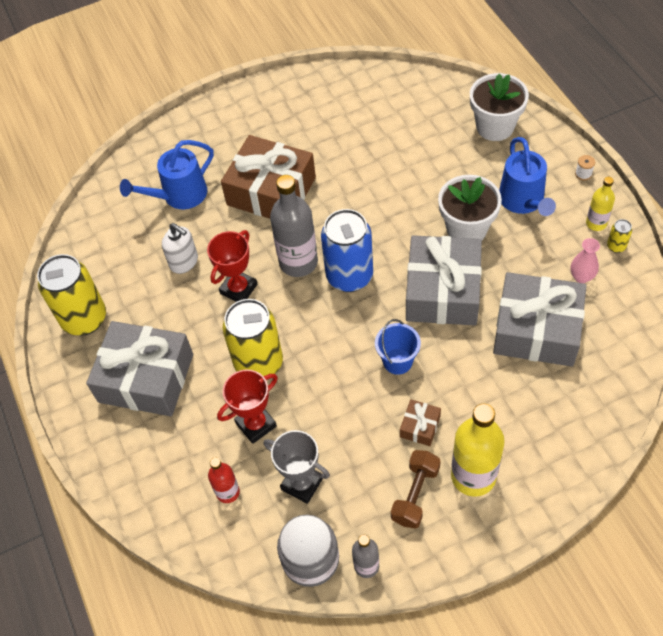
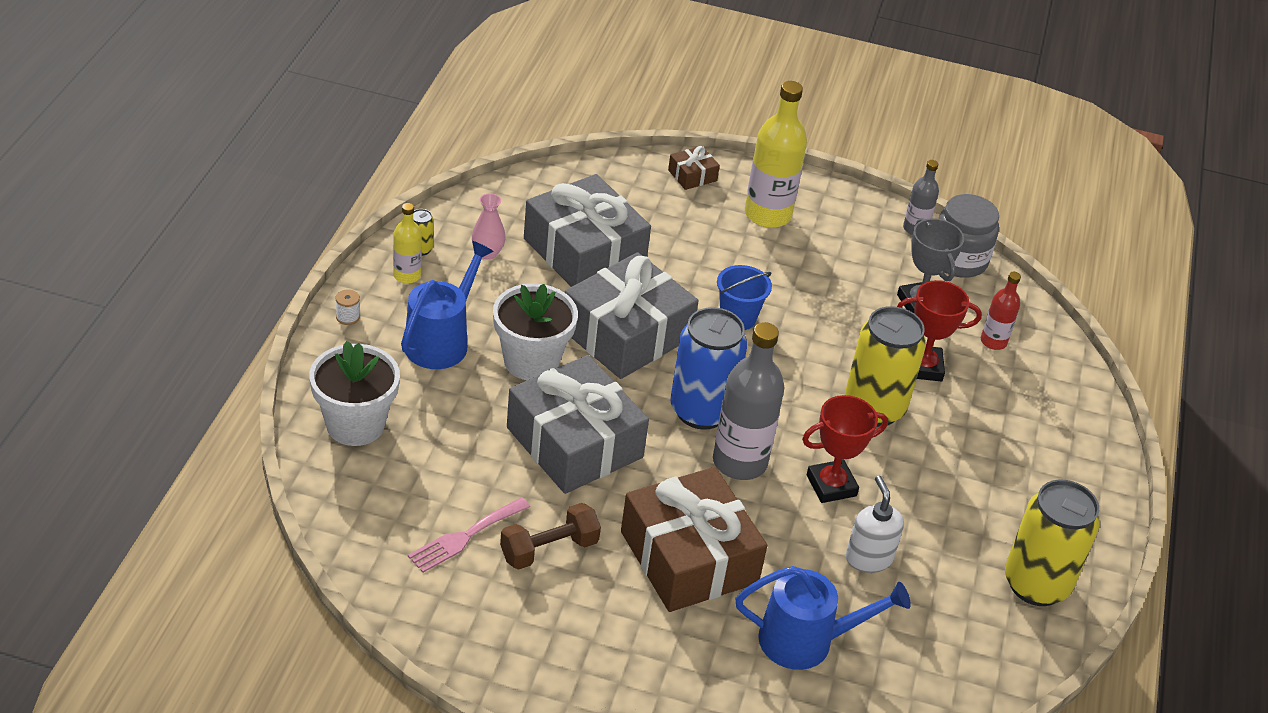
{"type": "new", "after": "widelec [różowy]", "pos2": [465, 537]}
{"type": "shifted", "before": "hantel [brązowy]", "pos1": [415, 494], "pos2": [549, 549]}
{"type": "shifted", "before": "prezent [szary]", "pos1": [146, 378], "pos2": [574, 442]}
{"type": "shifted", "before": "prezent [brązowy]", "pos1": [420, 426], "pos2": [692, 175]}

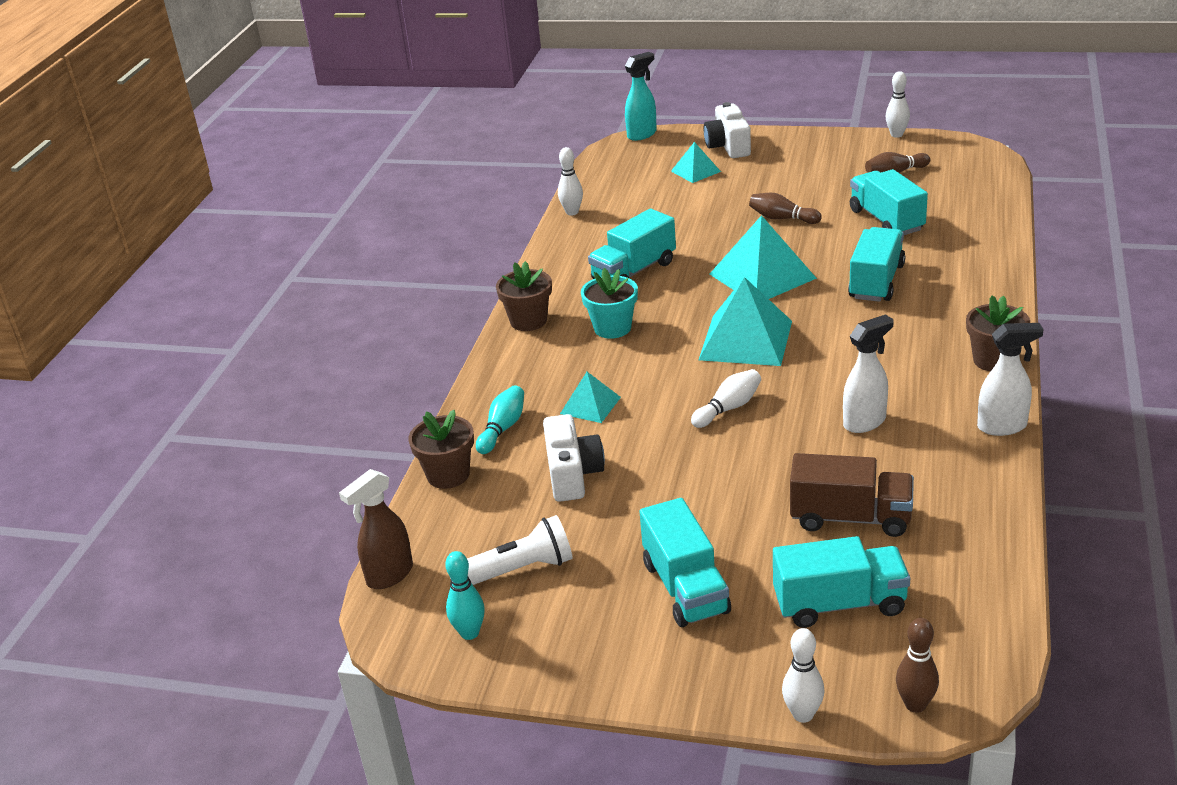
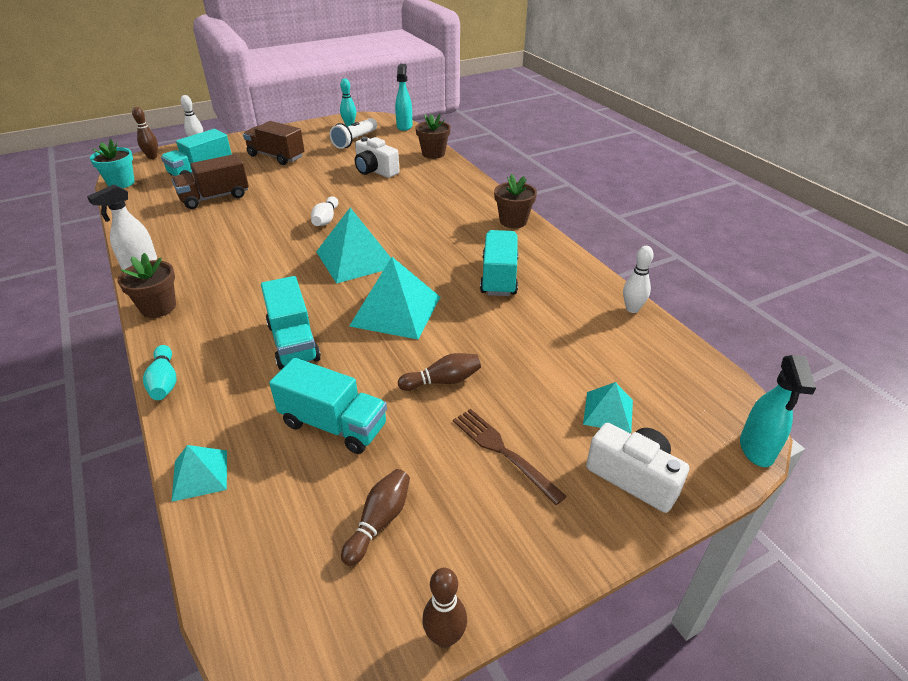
{"type": "shifted", "before": "doniczka [turkusowy]", "pos1": [612, 328], "pos2": [121, 183]}
{"type": "shifted", "before": "kręgiel [turkusowy]", "pos1": [502, 428], "pos2": [164, 382]}
{"type": "shifted", "before": "piramida [turkusowy]", "pos1": [590, 405], "pos2": [200, 475]}
{"type": "repainted", "before": "ciężarówka [turkusowy]", "after": "ciężarówka [brązowy]", "pos1": [685, 588], "pos2": [276, 156]}
{"type": "repainted", "before": "spryskiwacz [brązowy]", "after": "spryskiwacz [turkusowy]", "pos1": [389, 575], "pos2": [404, 126]}
{"type": "repainted", "before": "kręgiel [biały]", "after": "kręgiel [brązowy]", "pos1": [896, 135], "pos2": [445, 637]}
{"type": "new", "after": "widelec [brązowy]", "pos2": [502, 451]}
{"type": "gone", "before": "spryskiwacz [biały]", "pos1": [865, 422]}

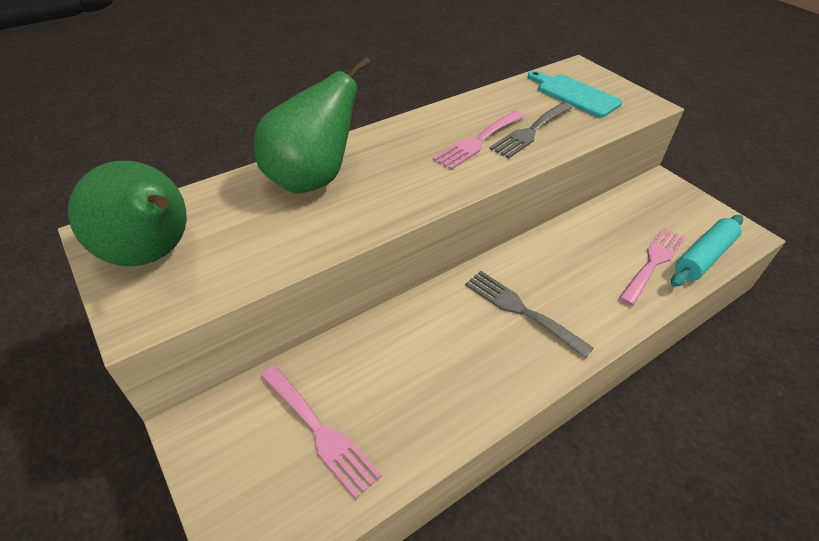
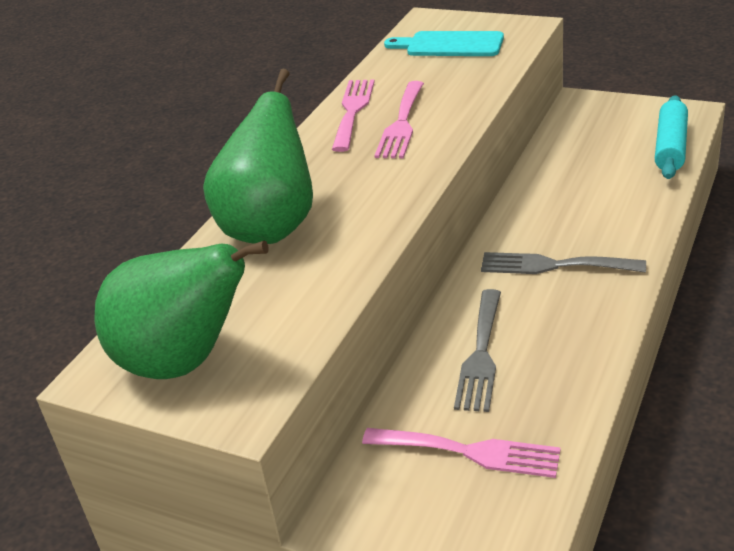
{"type": "shifted", "before": "widelec [różowy]", "pos1": [653, 262], "pos2": [353, 111]}
{"type": "shifted", "before": "widelec [szary]", "pos1": [530, 132], "pos2": [481, 355]}

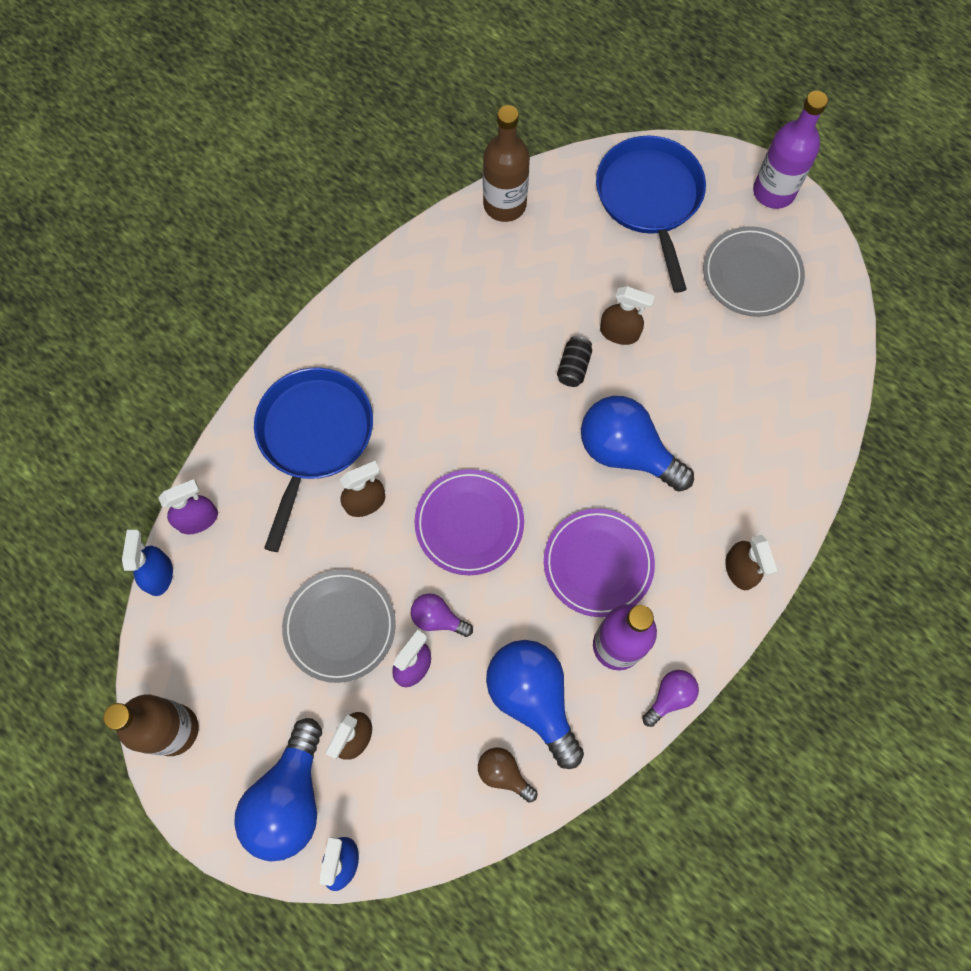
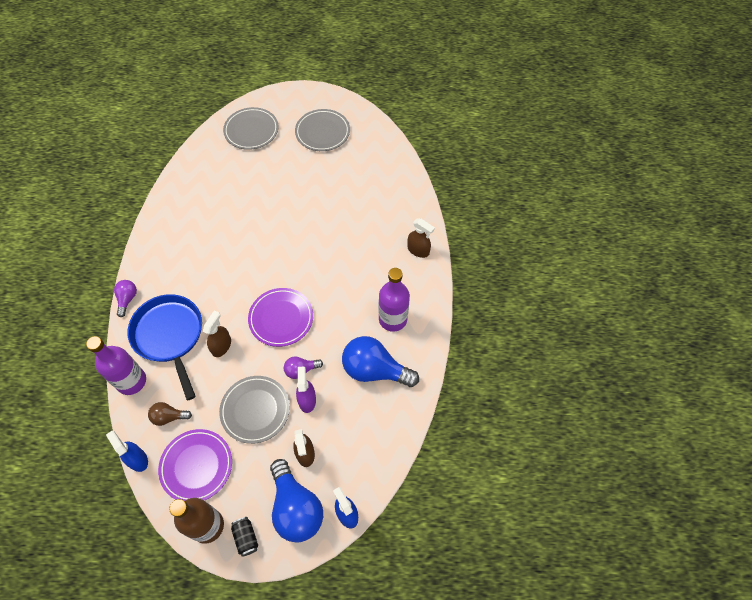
{"type": "shifted", "before": "butelka [fioletowy]", "pos1": [773, 192], "pos2": [131, 381]}
{"type": "shifted", "before": "żarówka [fioletowy]", "pos1": [670, 697], "pos2": [127, 299]}
{"type": "shifted", "before": "żarówka [brązowy]", "pos1": [504, 773], "pos2": [169, 417]}
{"type": "shifted", "before": "talerz [fioletowy]", "pos1": [598, 563], "pos2": [196, 466]}
{"type": "swapped", "before": "patelnia [niebieski]", "after": "talerz [szary]", "pos1": [650, 199], "pos2": [251, 130]}
{"type": "shifted", "before": "puszka [czarny]", "pos1": [573, 367], "pos2": [246, 537]}
{"type": "gone", "before": "spryskiwacz [fioletowy]", "pos1": [198, 519]}
{"type": "gone", "before": "butelka [brązowy]", "pos1": [504, 205]}
{"type": "gone", "before": "żarówka [niebieski]", "pos1": [626, 452]}
{"type": "gone", "before": "spryskiwacz [brązowy]", "pos1": [619, 333]}

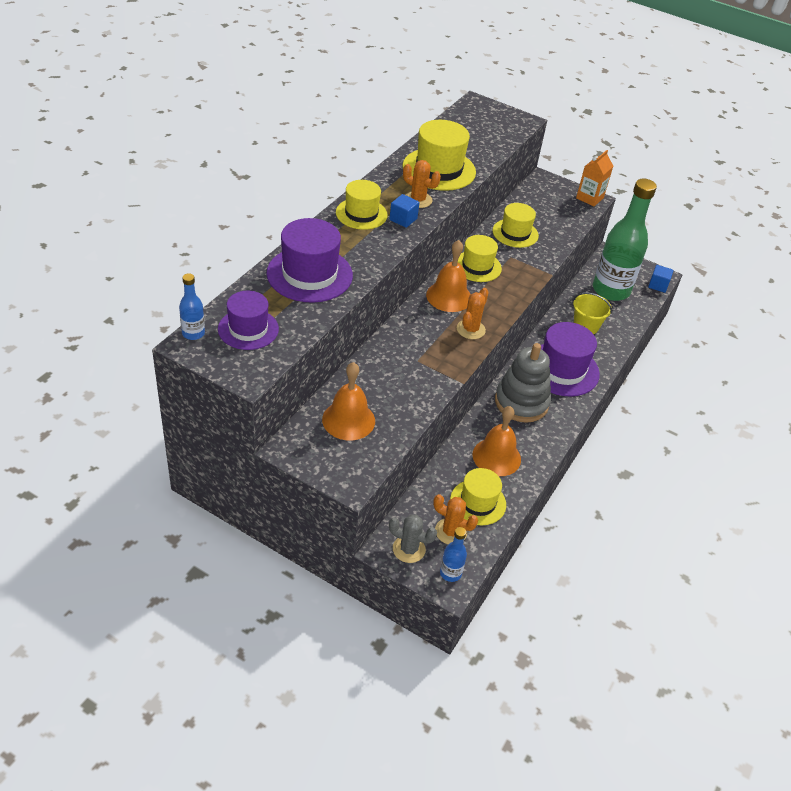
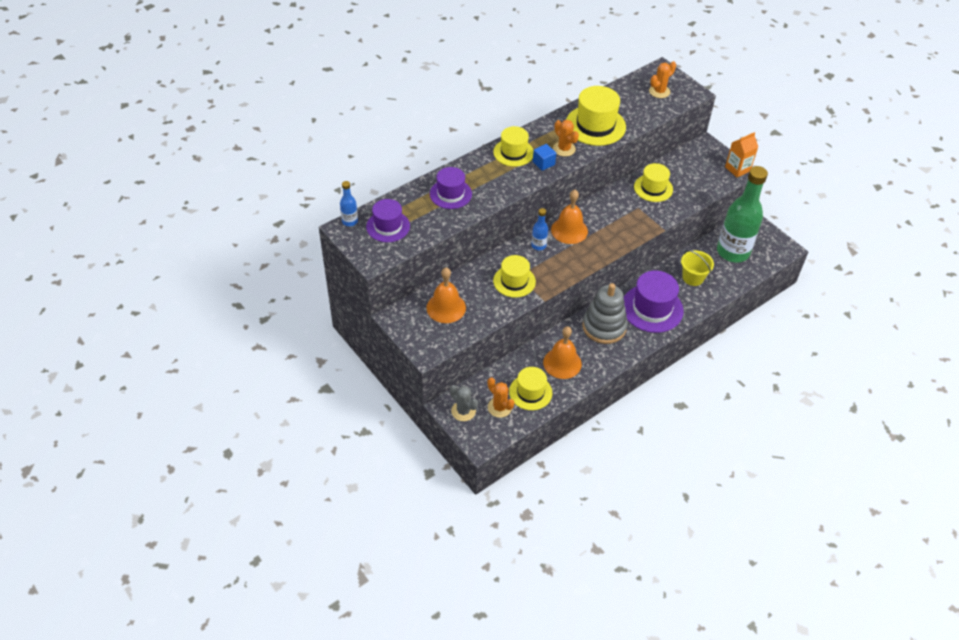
{"type": "scaled", "before": "kapelusz [fioletowy]", "pos1": [309, 274], "pos2": [450, 194], "scale": 0.65}
{"type": "shifted", "before": "kapelusz [żółty]", "pos1": [477, 266], "pos2": [514, 281]}
{"type": "shifted", "before": "butelka [niebieski]", "pos1": [450, 573], "pos2": [538, 245]}
{"type": "shifted", "before": "kaktus [pomarańczowy]", "pos1": [470, 329], "pos2": [659, 91]}
{"type": "gone", "before": "sześcian [niebieski]", "pos1": [658, 285]}

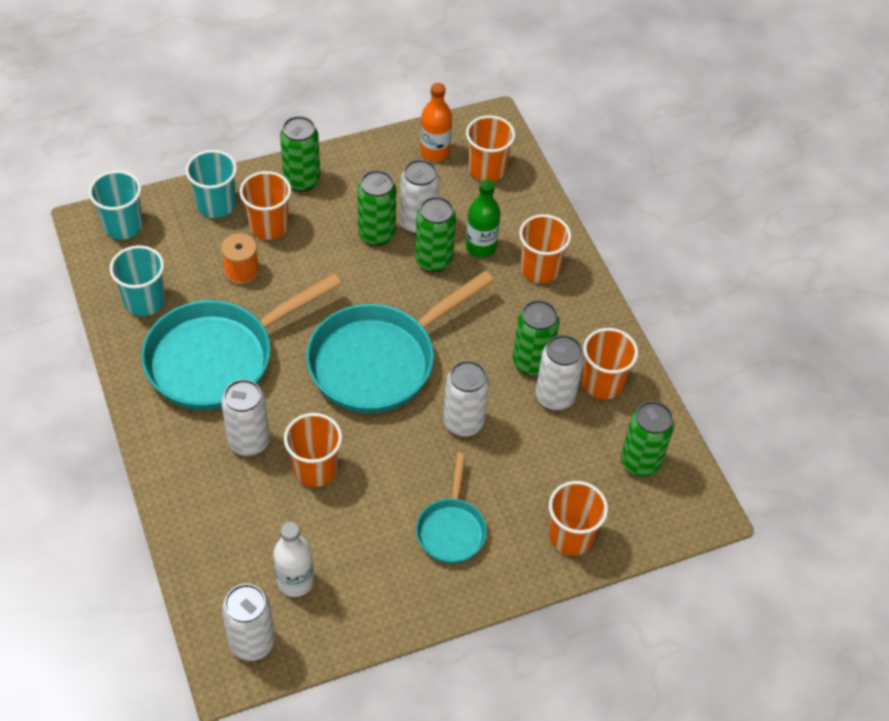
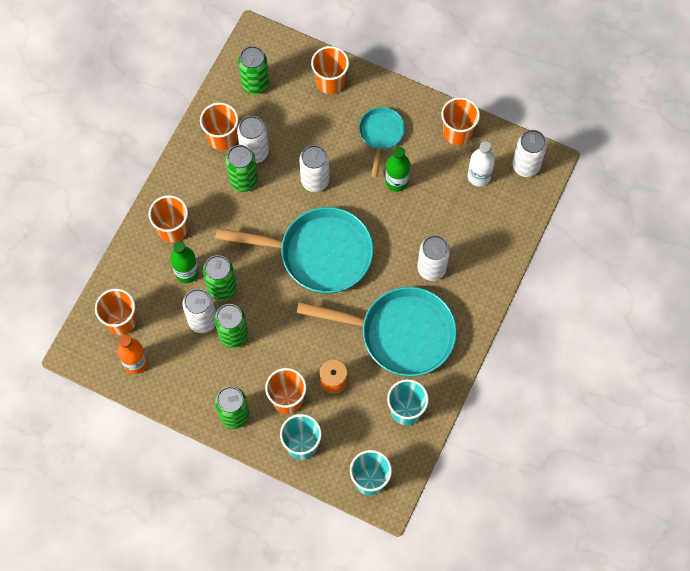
{"type": "rotated", "before": "patelnia [turkusowy]", "pos1": [451, 529], "pos2": [381, 135], "turn": -45}
{"type": "new", "after": "butelka [zielony]", "pos2": [396, 181]}
{"type": "shifted", "before": "szklanka [pomarańczowy]", "pos1": [315, 469], "pos2": [457, 132]}

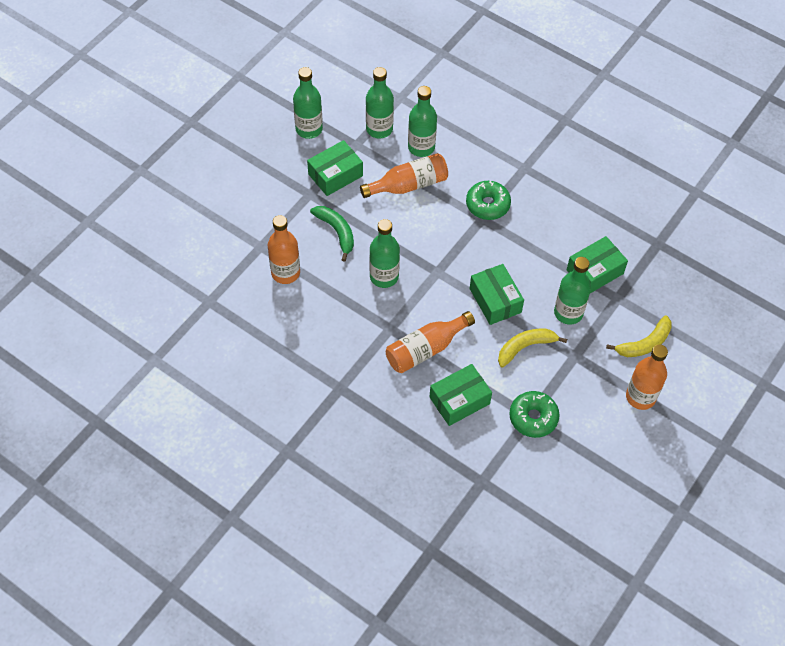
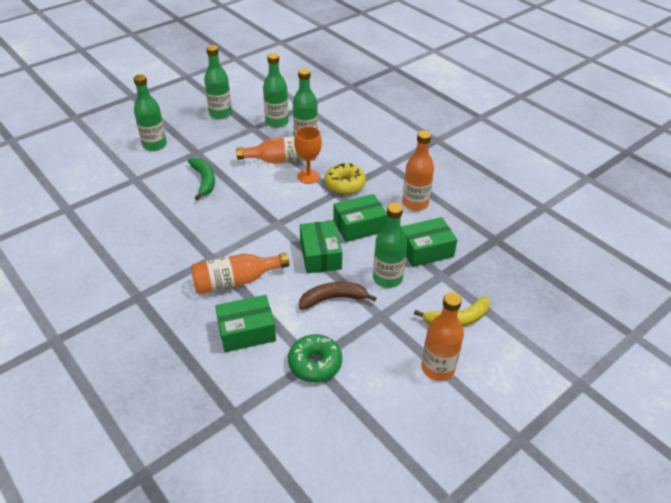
{"type": "shifted", "before": "butelka [zielony]", "pos1": [384, 276], "pos2": [154, 145]}
{"type": "new", "after": "kielich [pomarańczowy]", "pos2": [308, 176]}
{"type": "repainted", "before": "banan [żółty]", "after": "banan [brązowy]", "pos1": [525, 347], "pos2": [333, 299]}
{"type": "repainted", "before": "donut [zielony]", "after": "donut [żółty]", "pos1": [487, 205], "pos2": [345, 184]}
{"type": "shifted", "before": "pudełko [zielony]", "pos1": [335, 175], "pos2": [359, 226]}
{"type": "shifted", "before": "butelka [pomarańczowy]", "pos1": [285, 273], "pos2": [415, 203]}

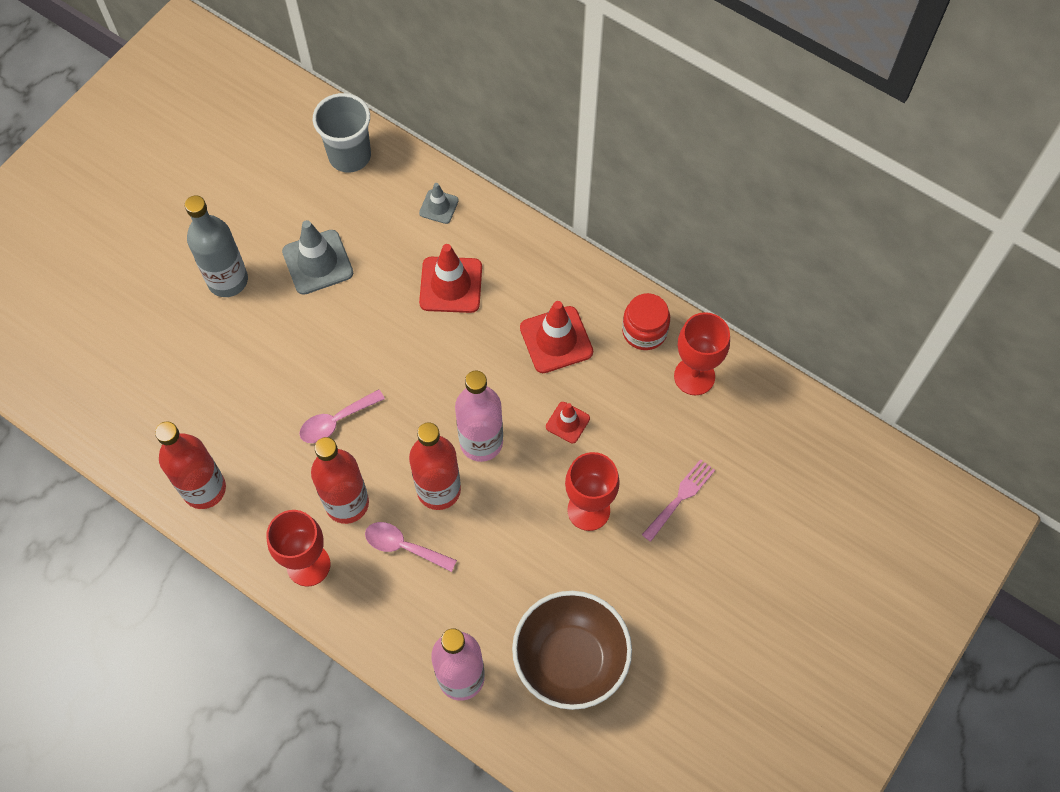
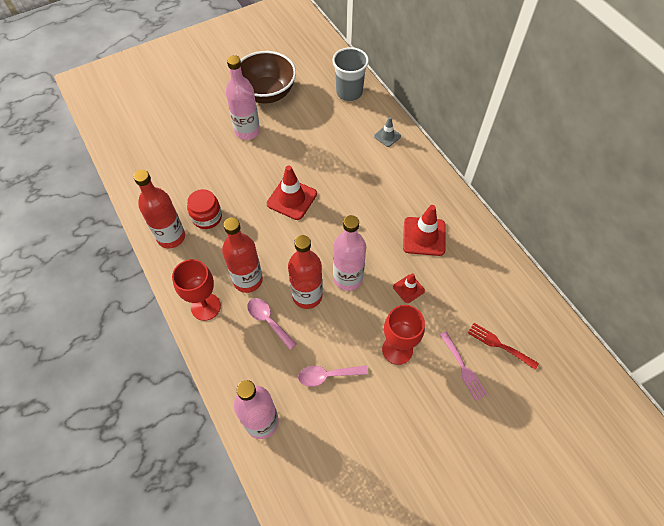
{"type": "shifted", "before": "słoik [czerwony]", "pos1": [644, 331], "pos2": [207, 217]}
{"type": "repainted", "before": "butelka [szary]", "after": "butelka [różowy]", "pos1": [228, 280], "pos2": [247, 131]}
{"type": "shifted", "before": "miska [brązowy]", "pos1": [570, 660], "pos2": [267, 93]}
{"type": "shifted", "before": "pachołek [czerwony]", "pos1": [451, 285], "pos2": [292, 199]}
{"type": "shifted", "before": "łyżka [różowy]", "pos1": [336, 421], "pos2": [327, 375]}
{"type": "rotated", "before": "widelec [różowy]", "pos1": [680, 497], "pos2": [463, 368], "turn": 90}
{"type": "new", "after": "widelec [czerwony]", "pos2": [499, 345]}
{"type": "gone", "before": "pachołek [szary]", "pos1": [317, 262]}
{"type": "gone", "before": "kielich [czerwony]", "pos1": [694, 376]}

